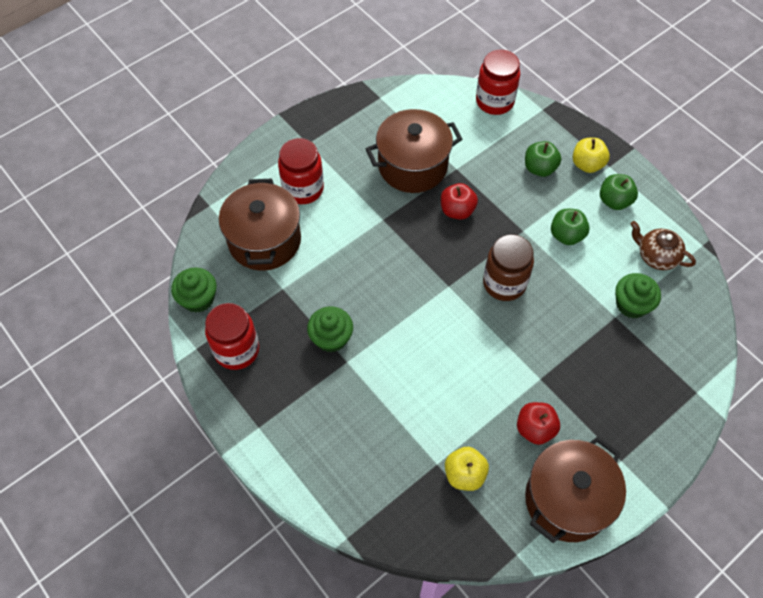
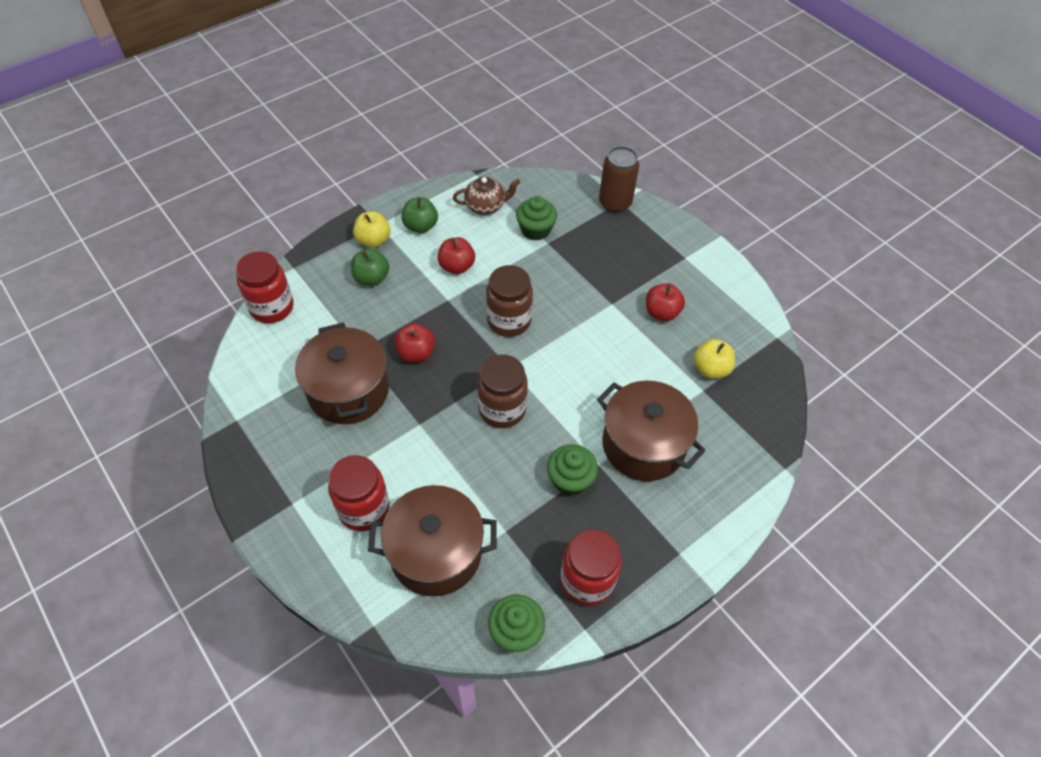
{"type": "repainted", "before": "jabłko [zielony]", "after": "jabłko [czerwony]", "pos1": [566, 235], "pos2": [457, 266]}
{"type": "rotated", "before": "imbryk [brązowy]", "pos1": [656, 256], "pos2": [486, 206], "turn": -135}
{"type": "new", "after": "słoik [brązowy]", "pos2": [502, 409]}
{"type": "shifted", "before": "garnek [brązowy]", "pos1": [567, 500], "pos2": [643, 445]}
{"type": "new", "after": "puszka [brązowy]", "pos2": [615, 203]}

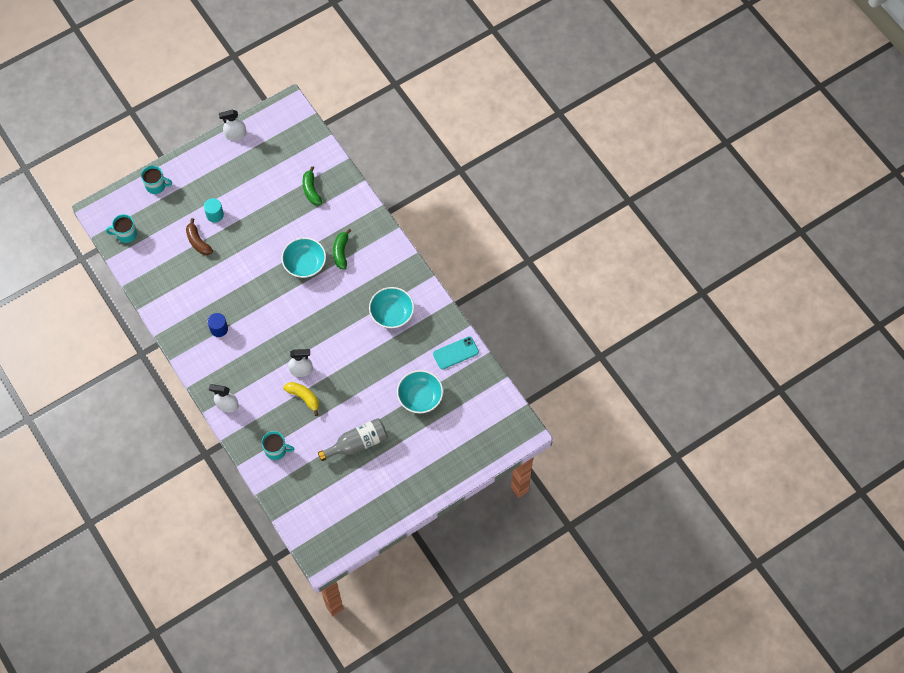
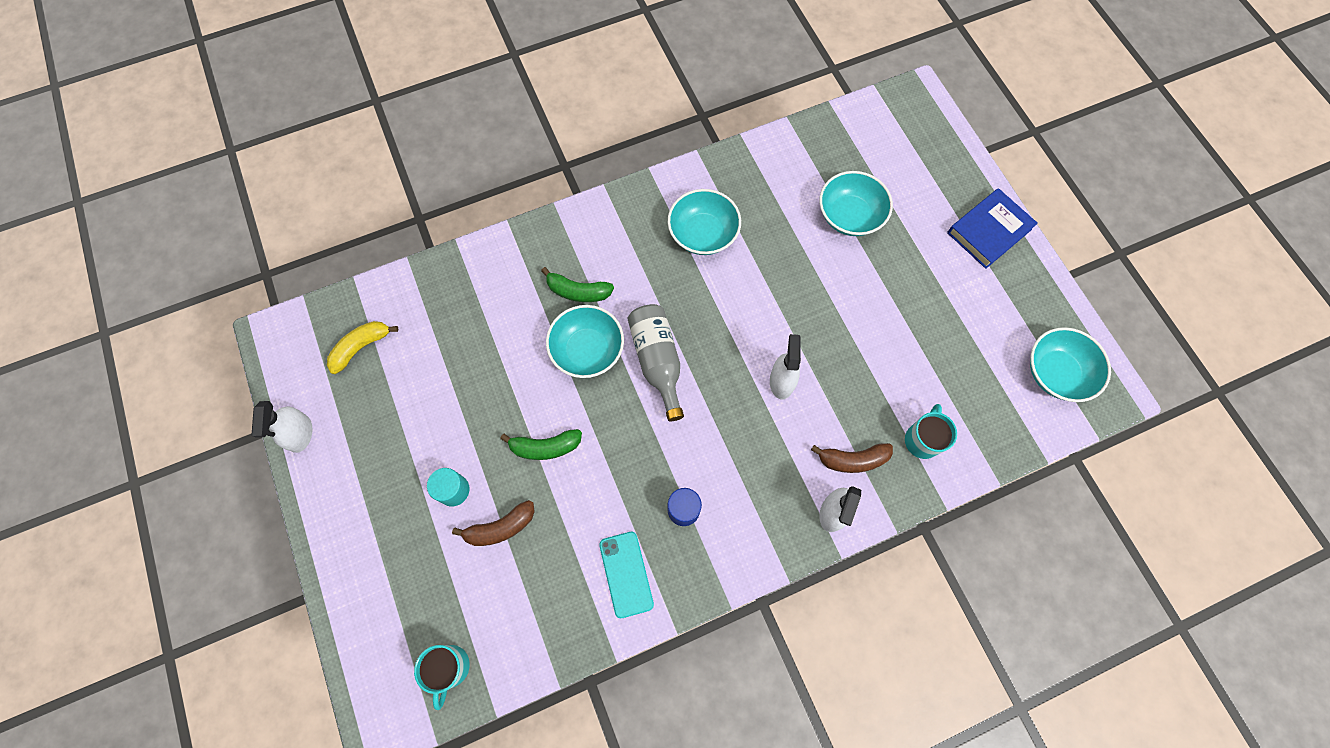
{"type": "shifted", "before": "banan [żółty]", "pos1": [304, 397], "pos2": [361, 347]}
{"type": "shifted", "before": "banan [zielony]", "pos1": [311, 190], "pos2": [545, 447]}
{"type": "shifted", "before": "telefon [turkusowy]", "pos1": [455, 353], "pos2": [626, 574]}
{"type": "shifted", "before": "butelka [szary]", "pos1": [357, 443], "pos2": [657, 361]}
{"type": "new", "after": "banan [brązowy]", "pos2": [852, 460]}
{"type": "new", "after": "książka [niebieski]", "pos2": [989, 231]}
{"type": "new", "after": "miska [turkusowy]", "pos2": [1056, 373]}
{"type": "gone", "before": "kubek [turkusowy]", "pos1": [156, 186]}

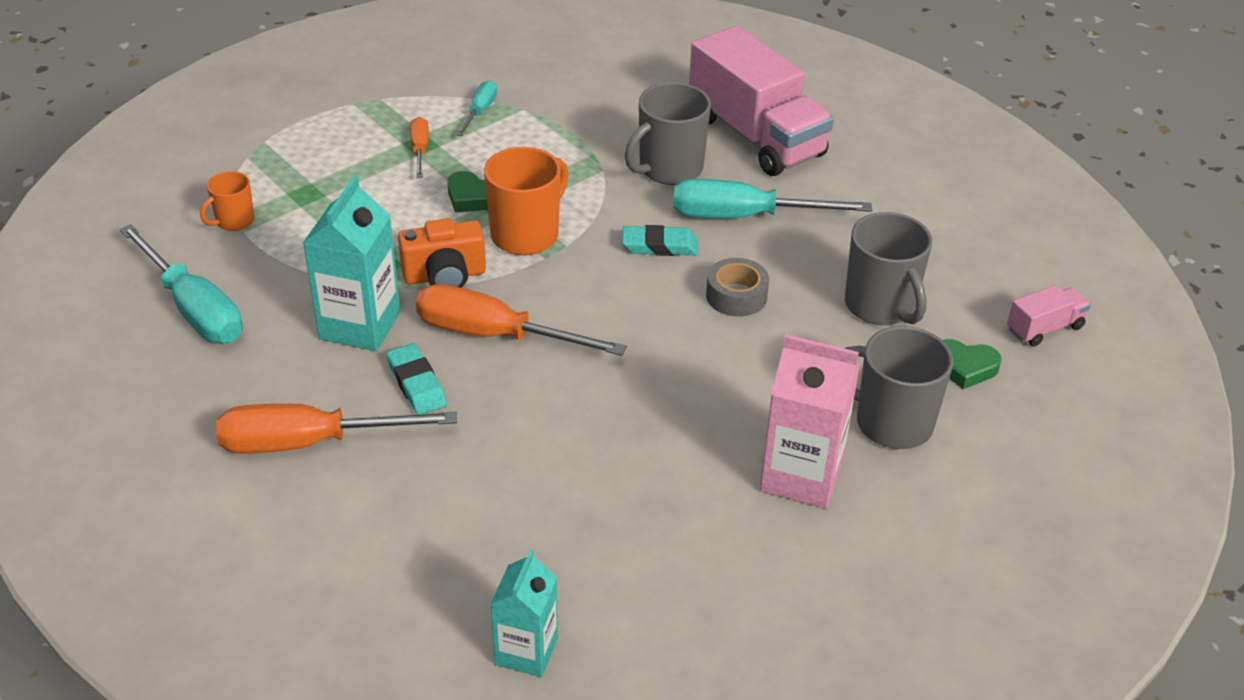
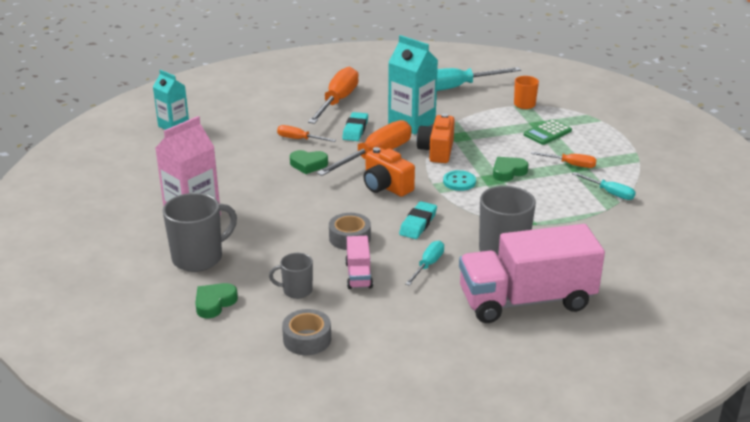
{"type": "scaled", "before": "kubek [szary]", "pos1": [881, 306], "pos2": [296, 290], "scale": 0.56}
{"type": "new", "after": "śrubokręt [pomarańczowy]", "pos2": [299, 139]}
{"type": "new", "after": "taśma klejąca [szary]", "pos2": [307, 339]}
{"type": "new", "after": "serce [zielony]", "pos2": [308, 164]}
{"type": "rotated", "before": "gumka do mazania [turkusowy]", "pos1": [416, 384], "pos2": [355, 130], "turn": -75}
{"type": "shifted", "before": "ciężarówka [różowy]", "pos1": [1044, 328], "pos2": [358, 275]}
{"type": "new", "after": "aparat fotograficzny [pomarańczowy]", "pos2": [386, 187]}
{"type": "scaled", "before": "śrubokręt [turkusowy]", "pos1": [745, 217], "pos2": [428, 265], "scale": 0.51}
{"type": "swapped", "before": "kubek [pomarańczowy]", "after": "guzik [turkusowy]", "pos1": [526, 235], "pos2": [459, 182]}
{"type": "new", "after": "kalkulator [zielony]", "pos2": [547, 133]}

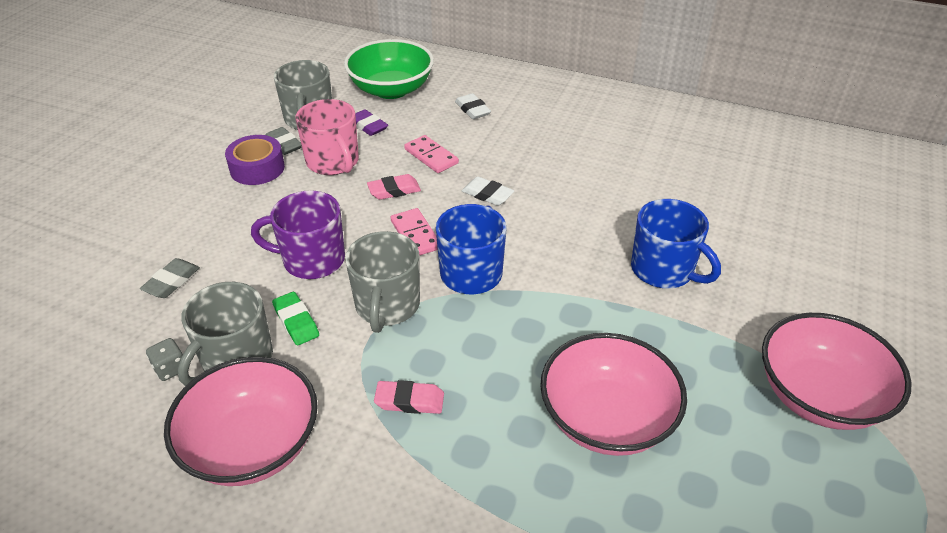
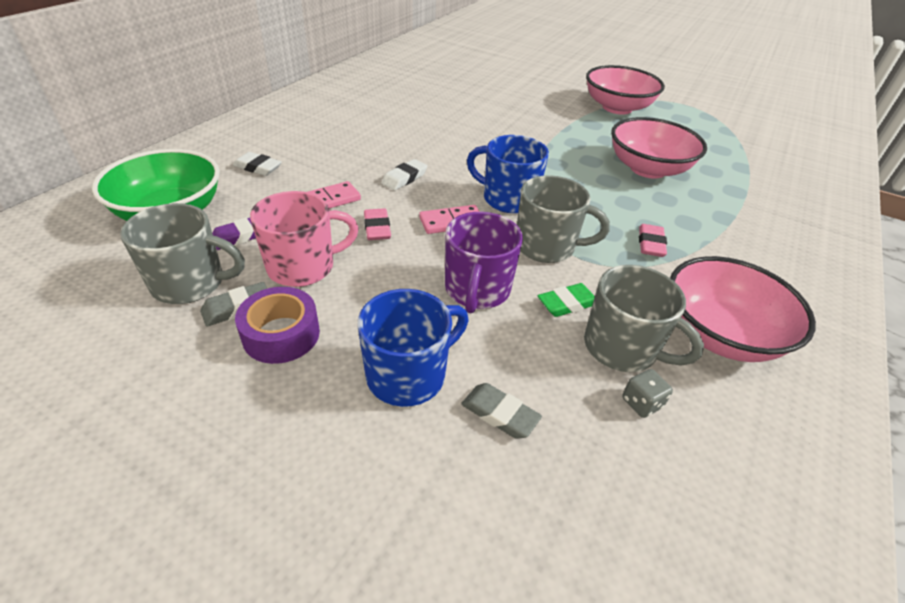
{"type": "rotated", "before": "gumka do mazania [biały]", "pos1": [472, 110], "pos2": [258, 167], "turn": 45}
{"type": "shifted", "before": "kubek [niebieski]", "pos1": [663, 270], "pos2": [408, 375]}

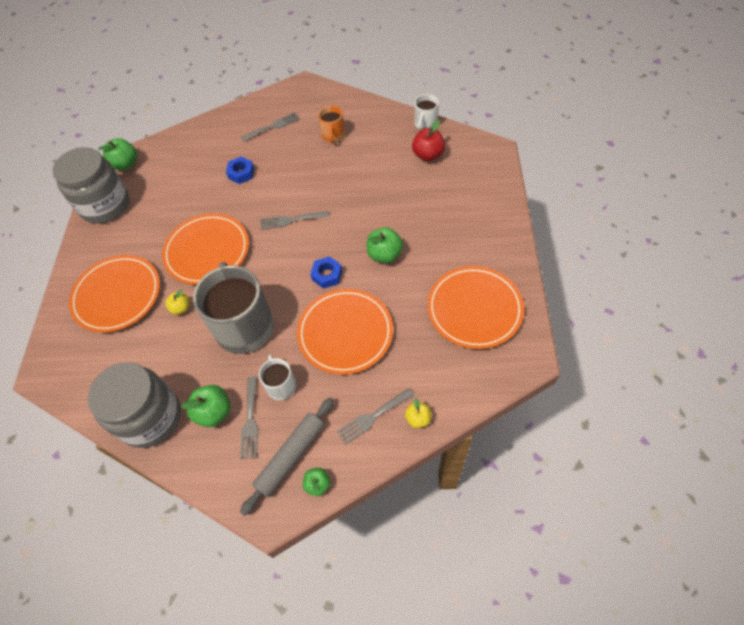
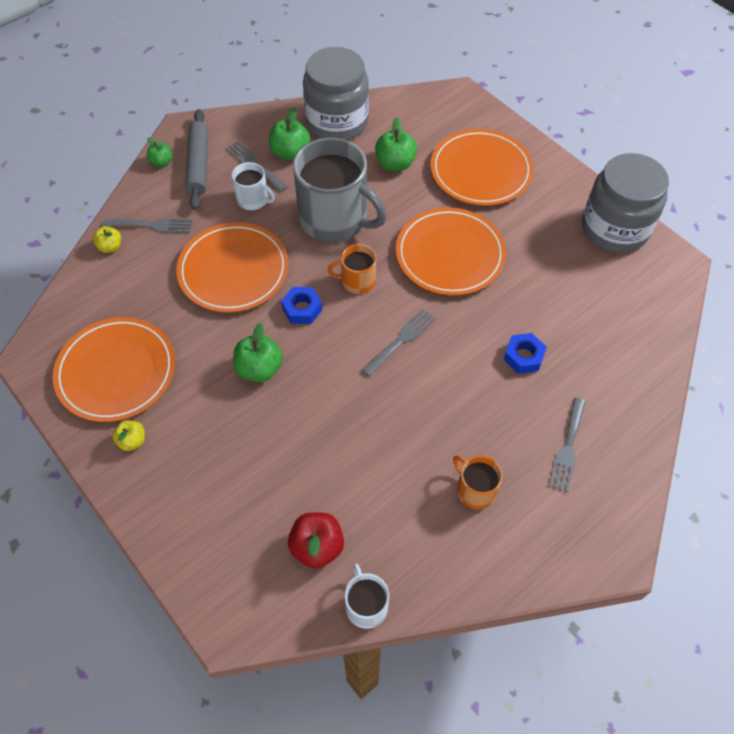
{"type": "rotated", "before": "widelec [szary]", "pos1": [372, 417], "pos2": [152, 225], "turn": 75}
{"type": "shifted", "before": "jabłko [żółty]", "pos1": [181, 308], "pos2": [132, 441]}
{"type": "new", "after": "kubek [pomarańczowy]", "pos2": [357, 281]}
{"type": "shifted", "before": "jabłko [zielony]", "pos1": [125, 164], "pos2": [395, 163]}

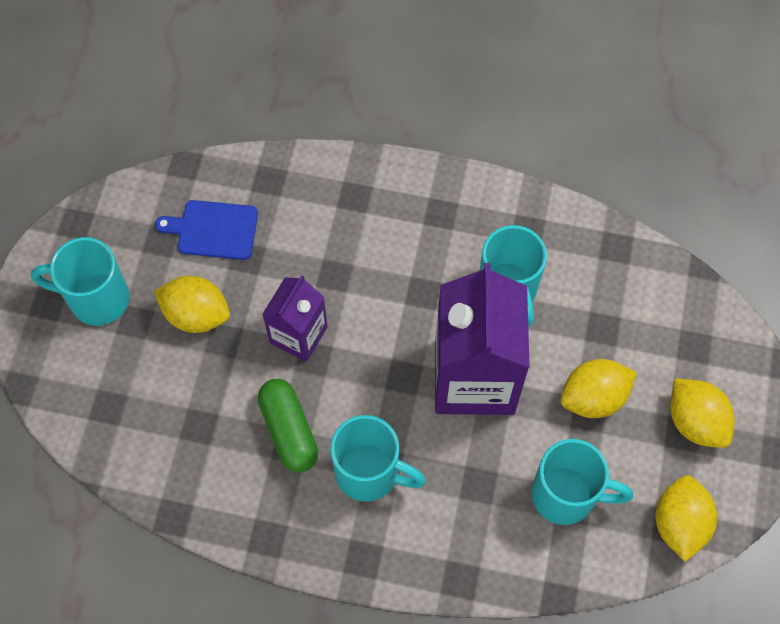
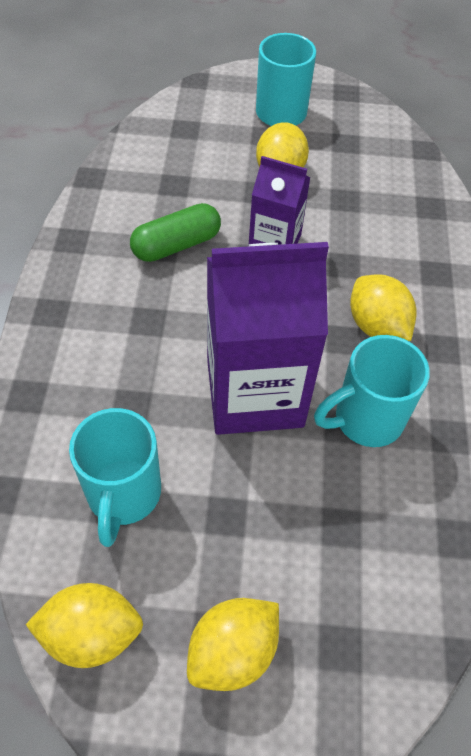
{"type": "shifted", "before": "cytryna [żółty]", "pos1": [593, 397], "pos2": [377, 326]}
{"type": "gone", "before": "deska do krojenia [niebieski]", "pos1": [213, 229]}
{"type": "gone", "before": "kubek [turkusowy]", "pos1": [369, 473]}

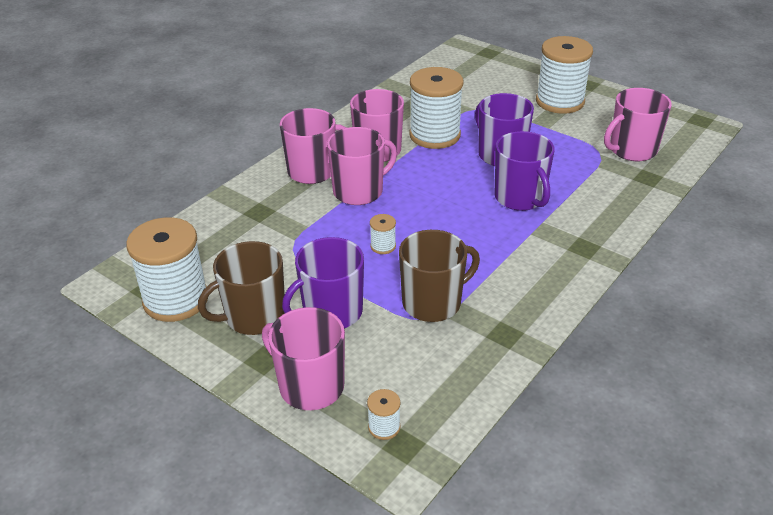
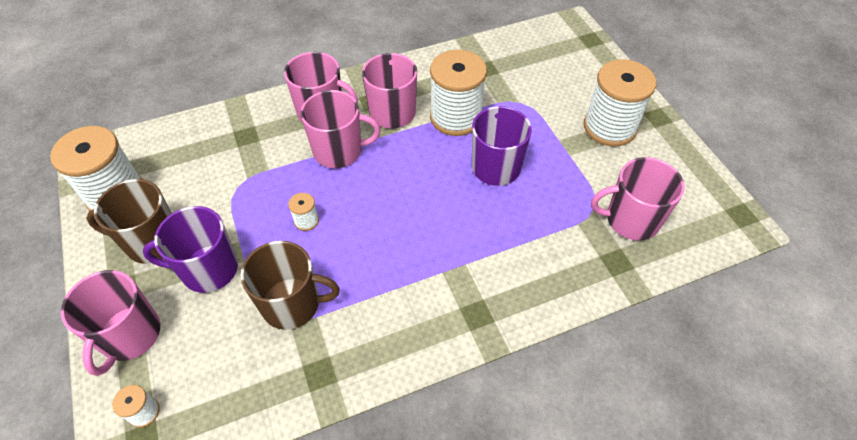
{"type": "rotated", "before": "kubek [różowy]", "pos1": [310, 386], "pos2": [130, 336], "turn": -150}
{"type": "gone", "before": "kubek [fioletowy]", "pos1": [520, 198]}

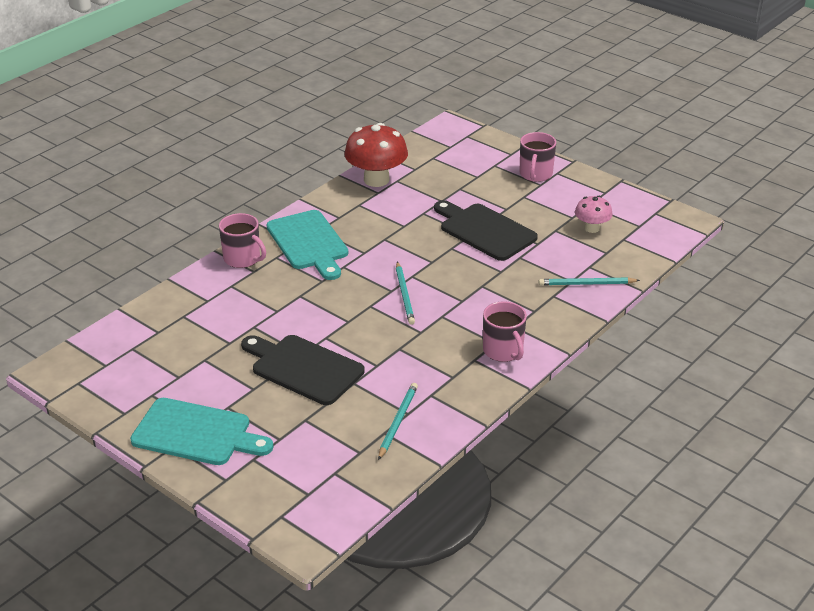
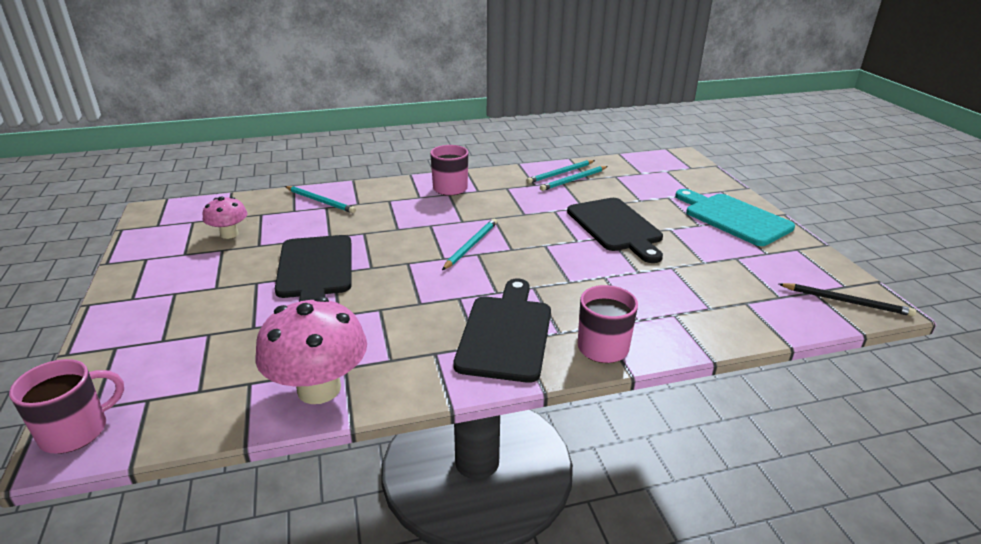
{"type": "shifted", "before": "kubek [różowy]", "pos1": [535, 174], "pos2": [76, 431]}
{"type": "repainted", "before": "grzyb [czerwony]", "after": "grzyb [różowy]", "pos1": [376, 180], "pos2": [319, 389]}
{"type": "repainted", "before": "deska do krojenia [turkusowy]", "after": "deska do krojenia [czarny]", "pos1": [309, 243], "pos2": [506, 333]}
{"type": "new", "after": "ołówek [turkusowy]", "pos2": [560, 173]}
{"type": "new", "after": "ołówek [czarny]", "pos2": [846, 301]}

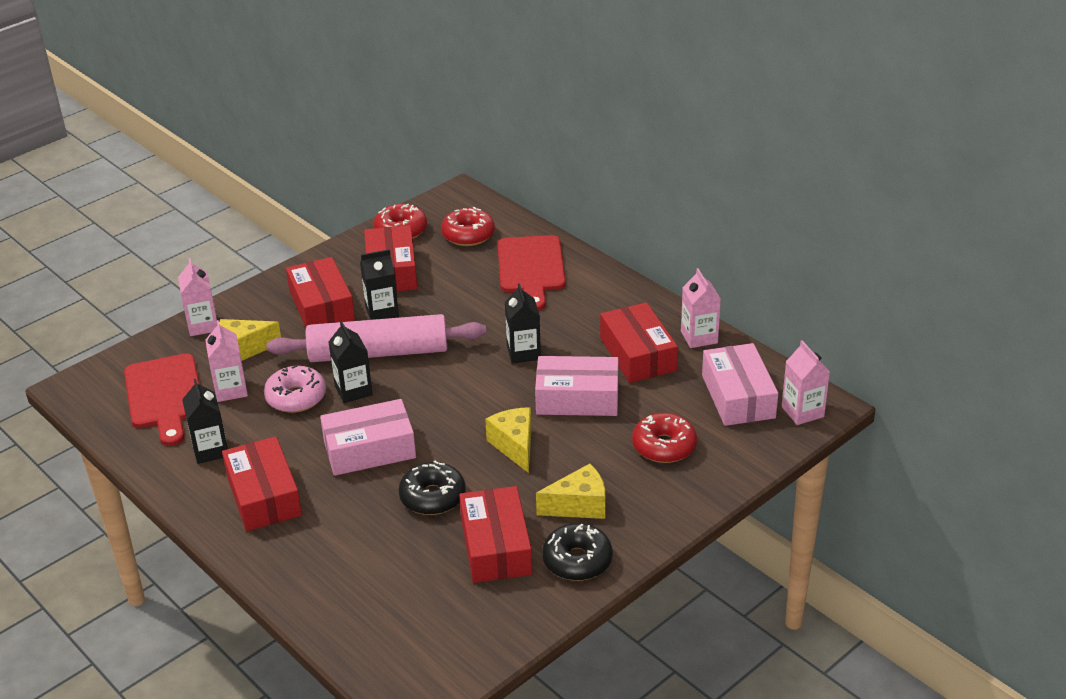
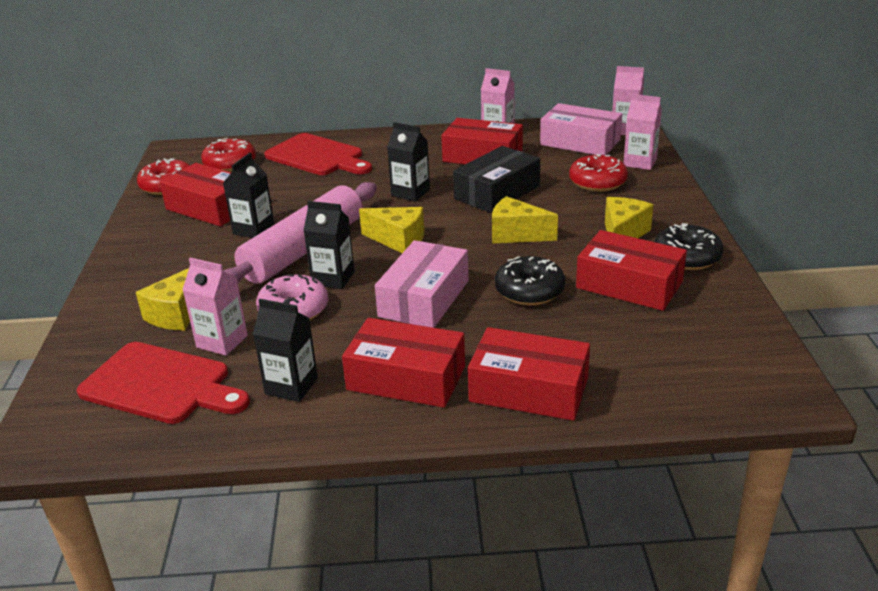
{"type": "new", "after": "ser [żółty]", "pos2": [398, 240]}
{"type": "repainted", "before": "pudełko [różowy]", "after": "pudełko [czarny]", "pos1": [577, 398], "pos2": [497, 192]}
{"type": "shifted", "before": "pudełko [czerwony]", "pos1": [321, 306], "pos2": [529, 389]}
{"type": "shifted", "before": "karton mleka [różowy]", "pos1": [203, 325], "pos2": [640, 162]}

